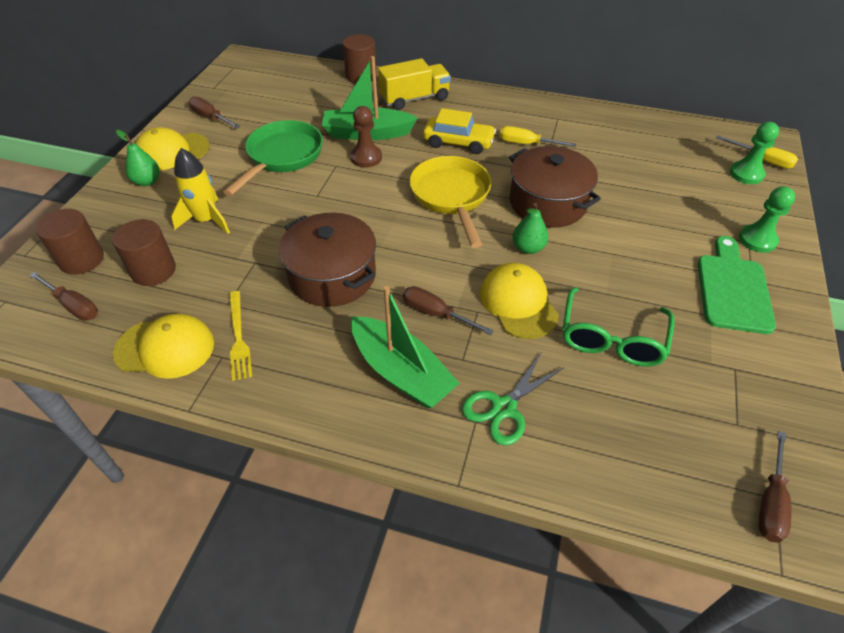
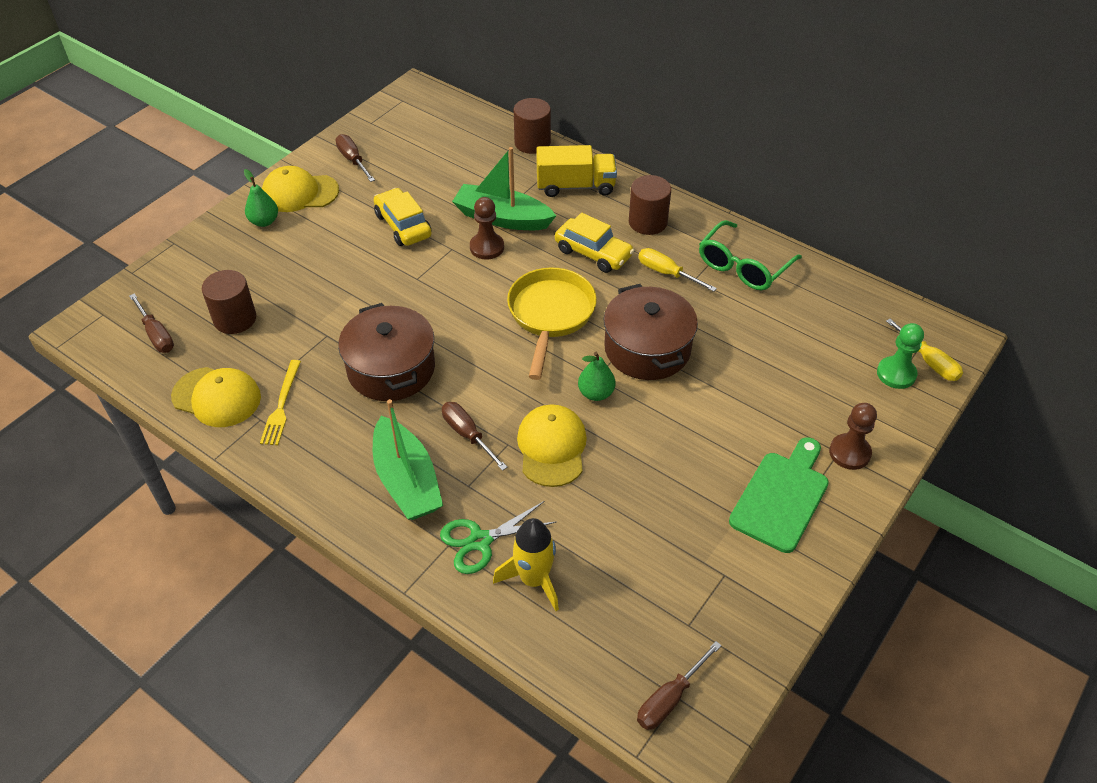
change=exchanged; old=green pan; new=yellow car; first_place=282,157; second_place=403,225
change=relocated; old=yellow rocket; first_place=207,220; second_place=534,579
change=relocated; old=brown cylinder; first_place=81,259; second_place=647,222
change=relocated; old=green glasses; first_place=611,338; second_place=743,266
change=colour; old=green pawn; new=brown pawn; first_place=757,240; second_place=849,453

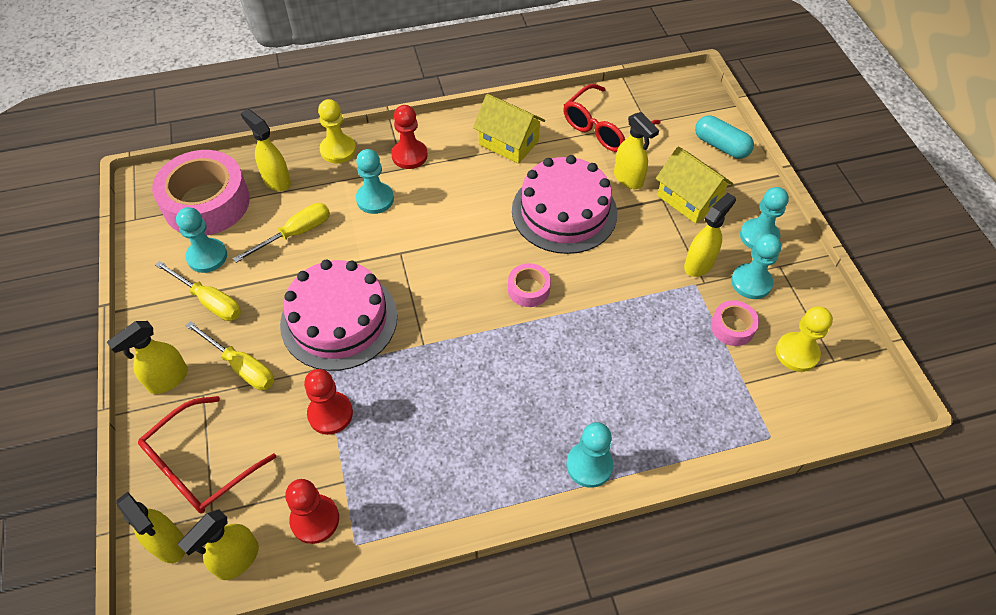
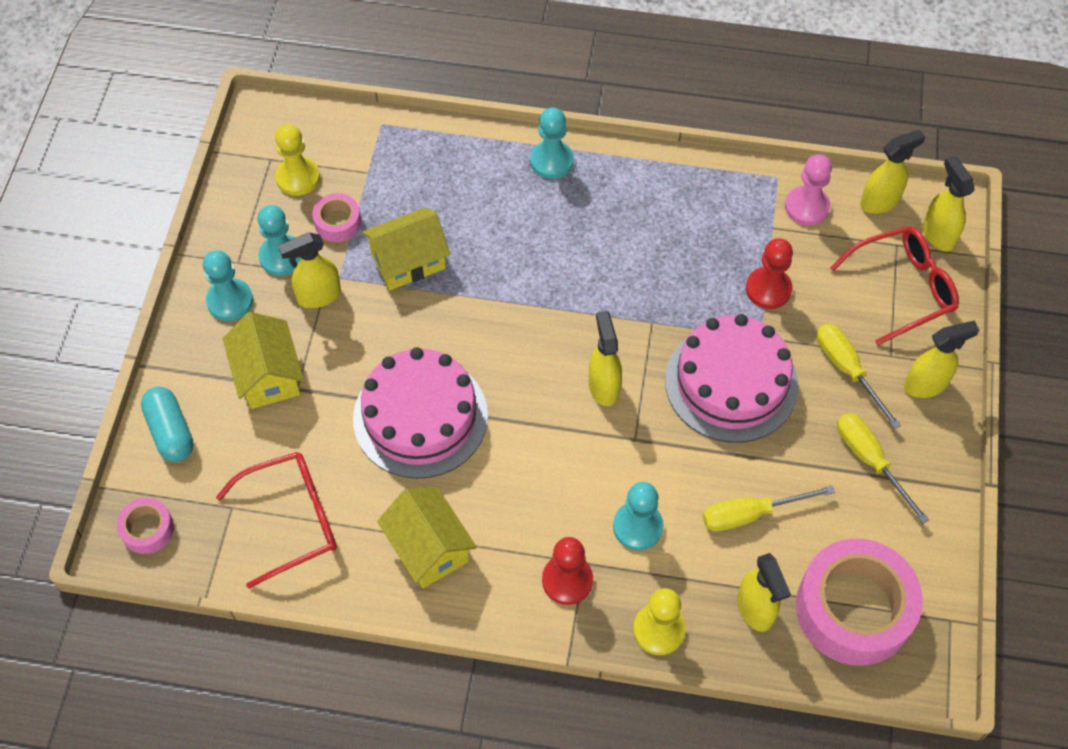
change=relocated; old=pink tape; first_place=528,289; second_place=147,529
change=appeared; new=yellow house; second_place=408,261
change=relocated; old=yellow spray bottle; first_place=628,179; second_place=603,386
change=colour; old=red pawn; new=pink pawn; first_place=315,519; second_place=807,207
change=missing; old=turquoise pawn; first_place=207,256

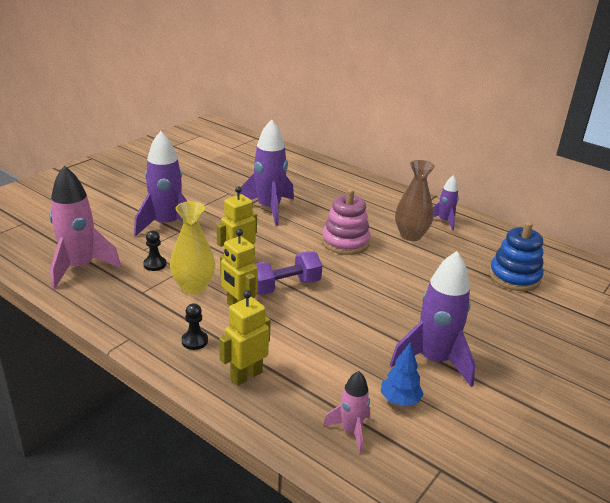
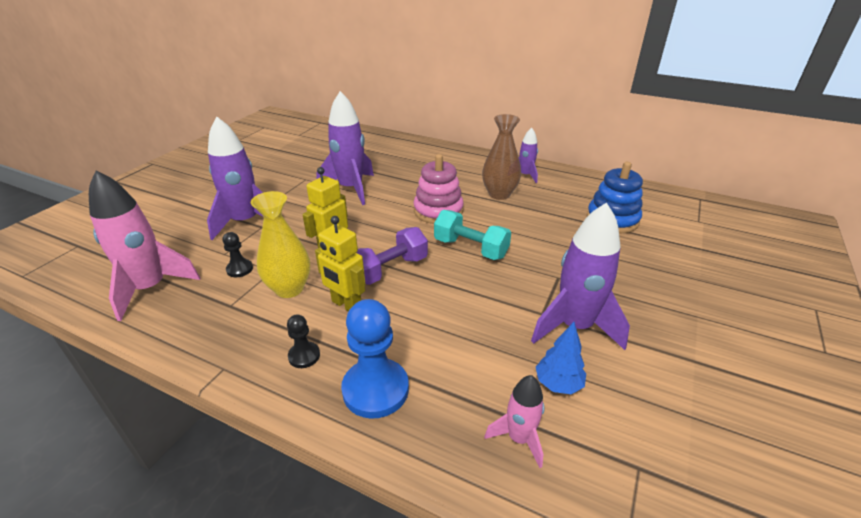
change=exchanged; old=yellow robot; new=blue pawn; first_place=246,375; second_place=375,389
change=appeared; new=turquoise dumbbell; second_place=470,248

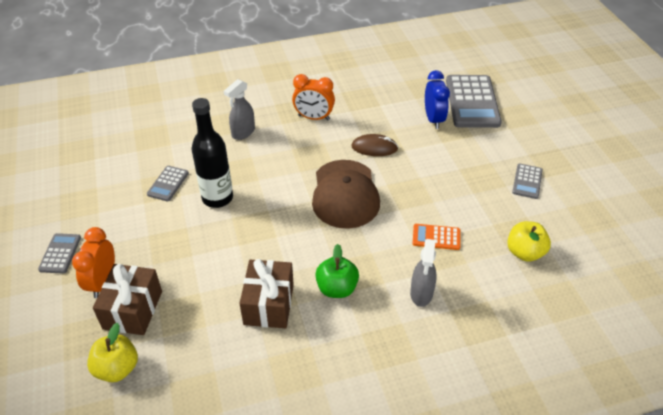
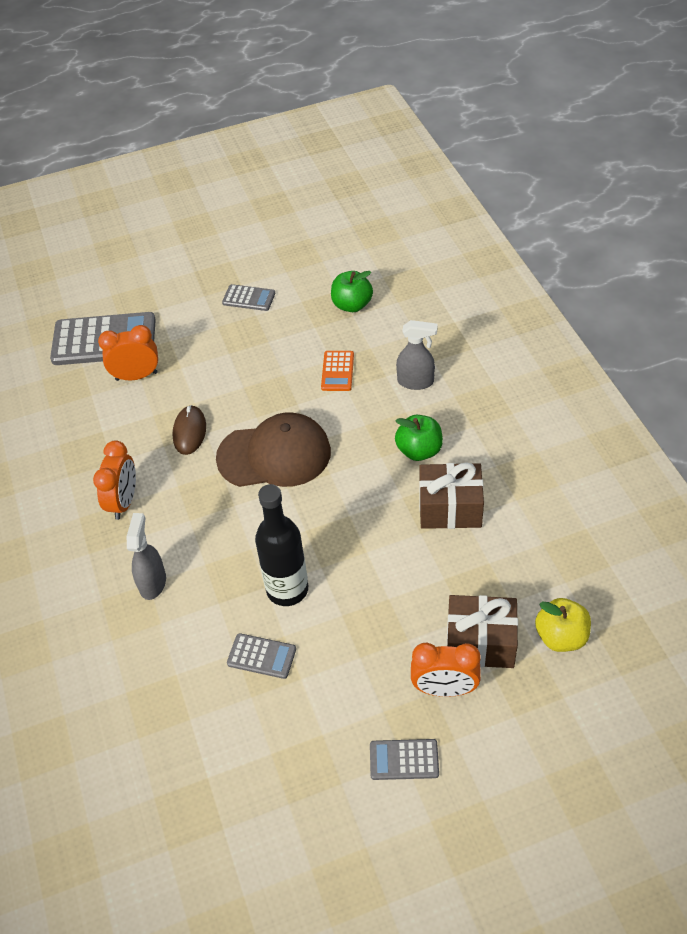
change=colour; old=blue clock; new=orange clock; first_place=433,119; second_place=136,376
change=spun; old=grey spray bottle; first_place=243,132; second_place=153,582; degrees=-120
change=colour; old=yellow apple; new=green apple; first_place=524,252; second_place=352,305

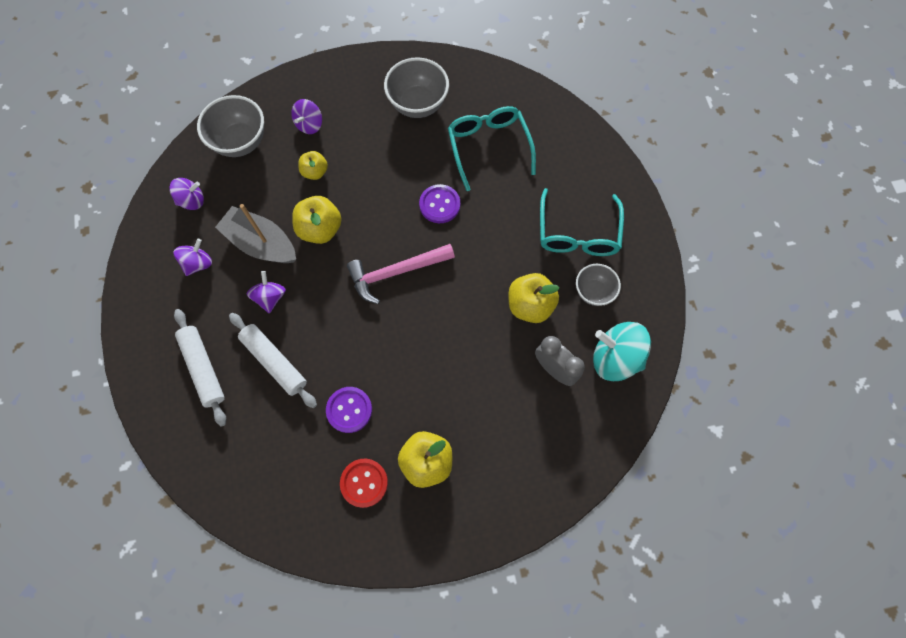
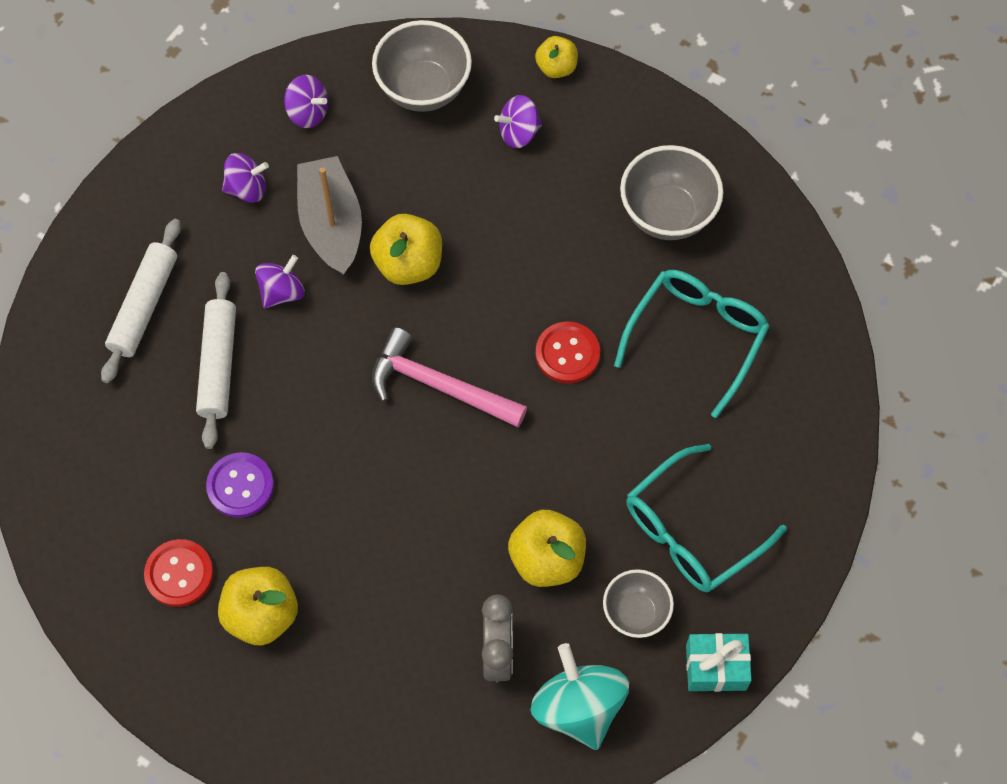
change=relocated; old=yellow apple; first_place=315,172; second_place=556,67
change=colour; old=purple button; new=red button; first_place=439,205; second_place=567,353
change=appeared; new=turquoise gift; second_place=716,667

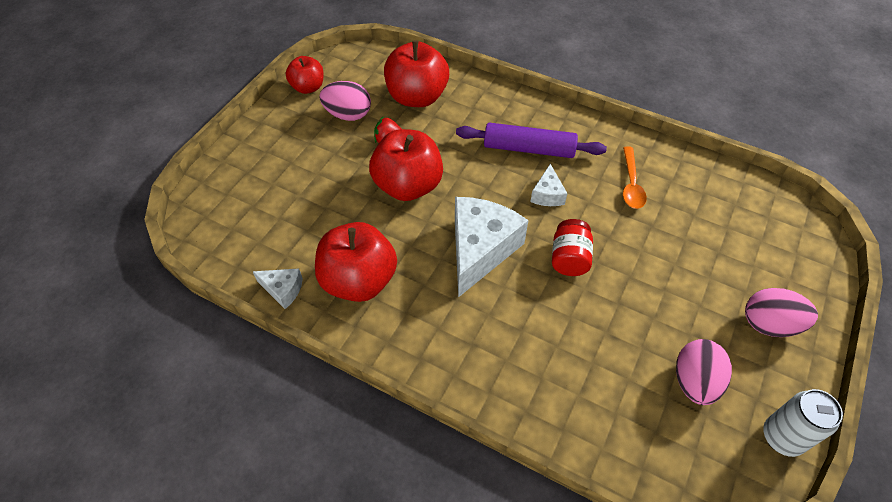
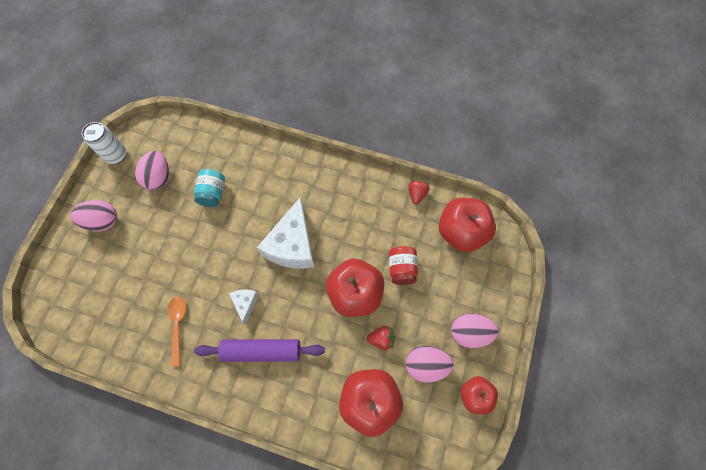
change=appeared; new=turquoise jar; second_place=213,193
change=relocated; old=red jar; first_place=569,258; second_place=402,269
change=exchanged; old=white cheese; new=red strawberry; first_place=283,290; second_place=417,194
change=relocated; old=red apple; first_place=359,280; second_place=461,232
change=appeared; new=pink egg; second_place=469,332

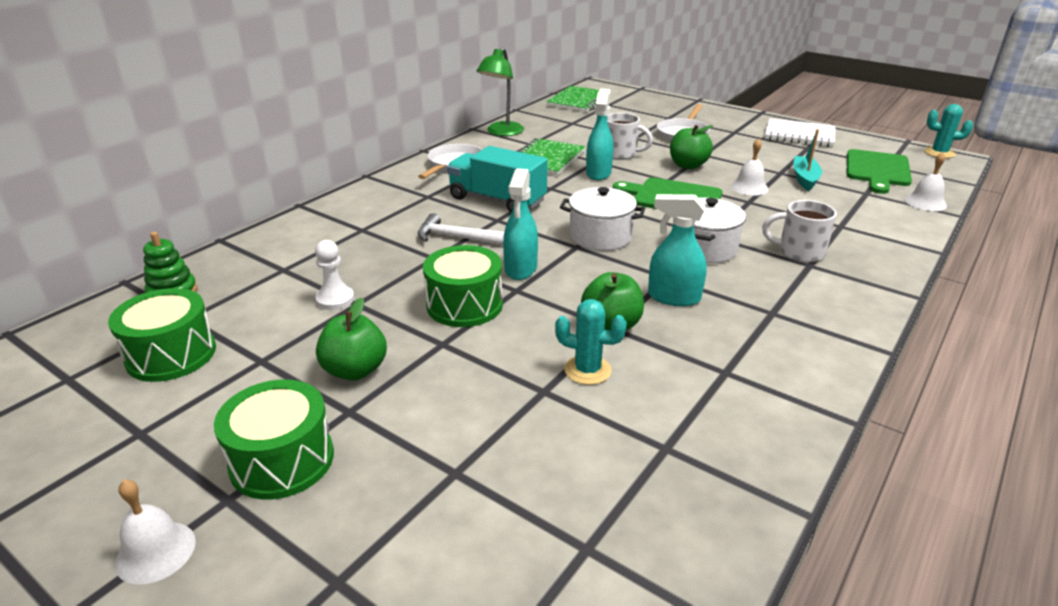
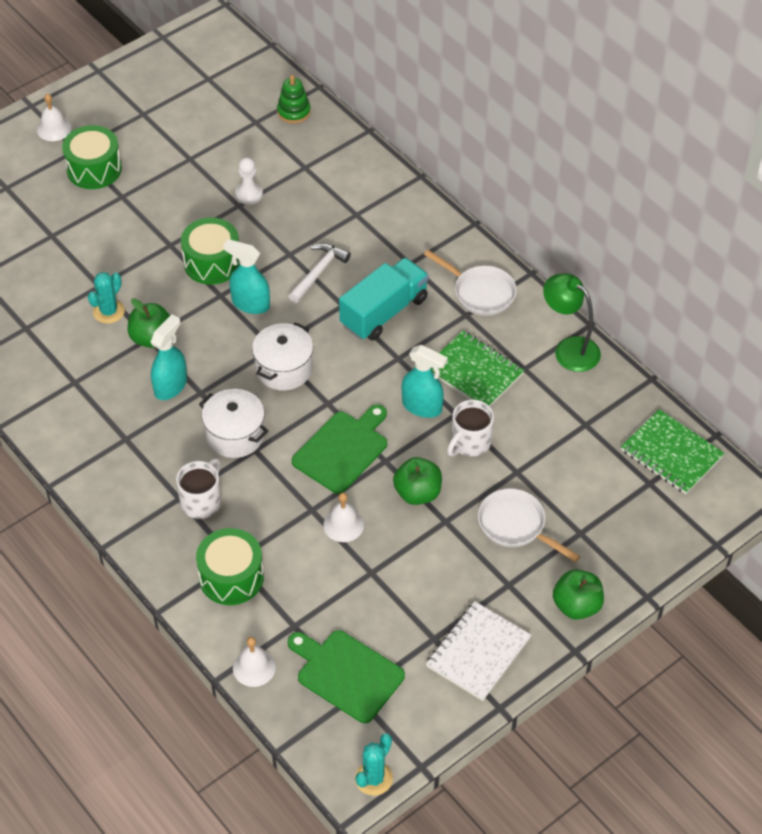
change=relocated; old=green drum; first_place=171,354; second_place=231,577
change=relocated; old=green apple; first_place=355,370; second_place=576,606
change=missing; old=turquoise boat; first_place=804,179

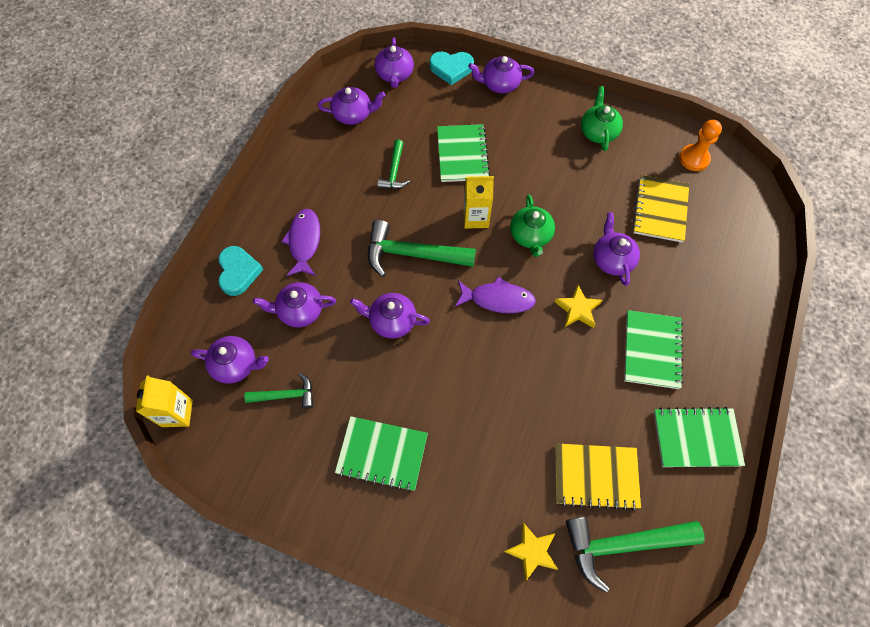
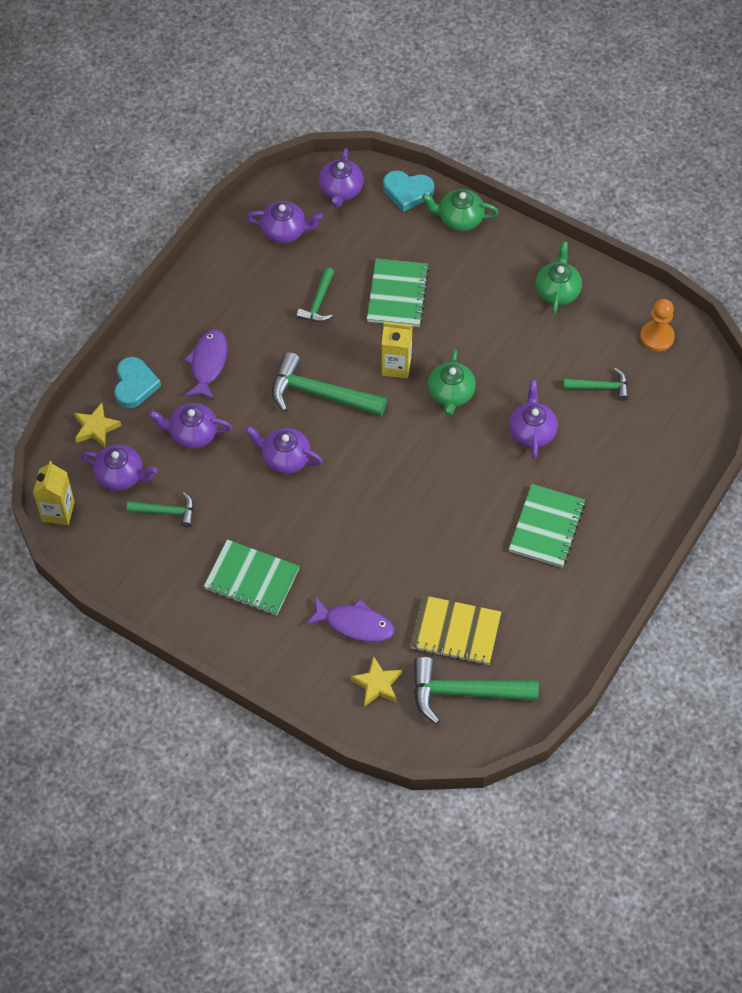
change=relocated; old=yellow star; first_place=577,309; second_place=96,428
change=relocated; old=purple fish; first_place=498,299; second_place=355,624
change=colour; old=purple teapot; new=green teapot; first_place=499,84; second_place=459,218
change=exchanged; old=yellow notebook; new=green hammer; first_place=660,210; second_place=600,387
change=missing; old=green notebook; first_place=696,438

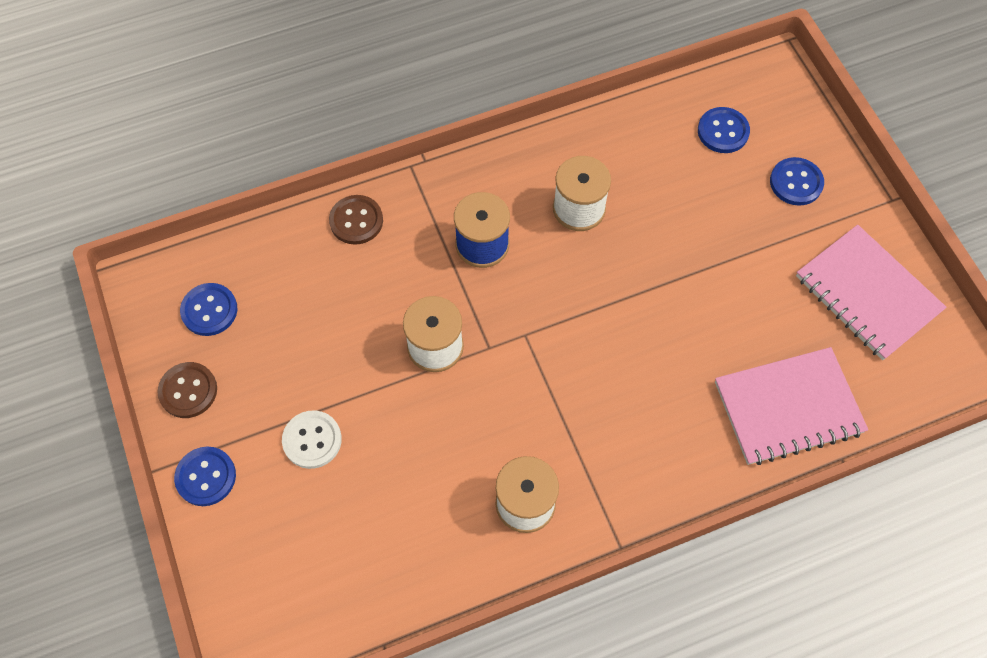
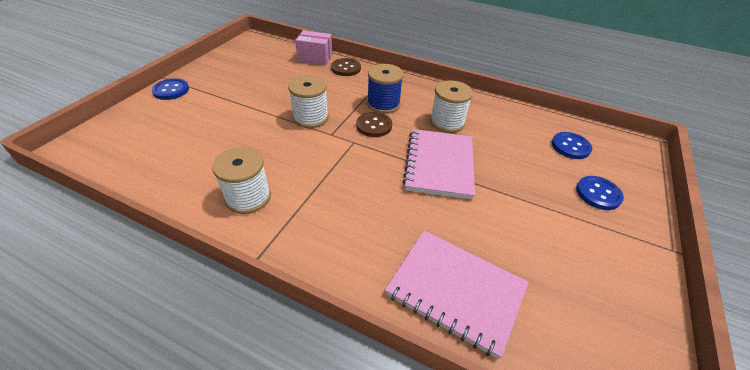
change=appeared; new=pink box; second_place=315,58
change=relocated; old=brown button; first_place=188,391; second_place=374,125
change=relocated; old=pink notebook; first_place=867,294; second_place=439,164
change=missing; old=blue button; first_place=209,310
change=missing; old=white button; first_place=312,440

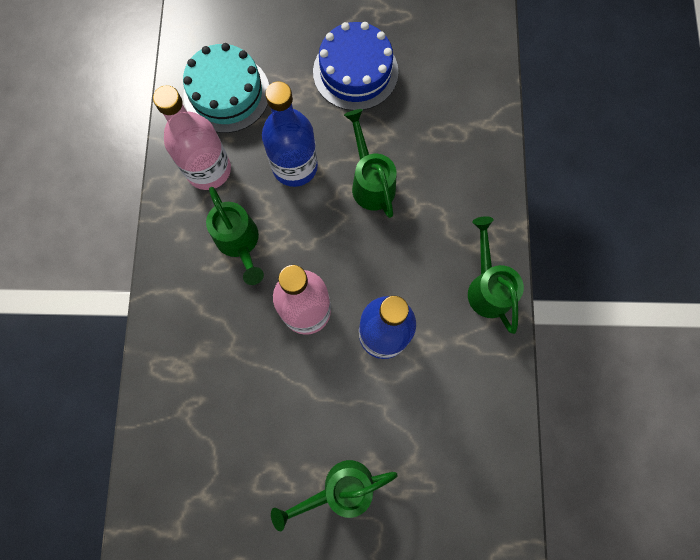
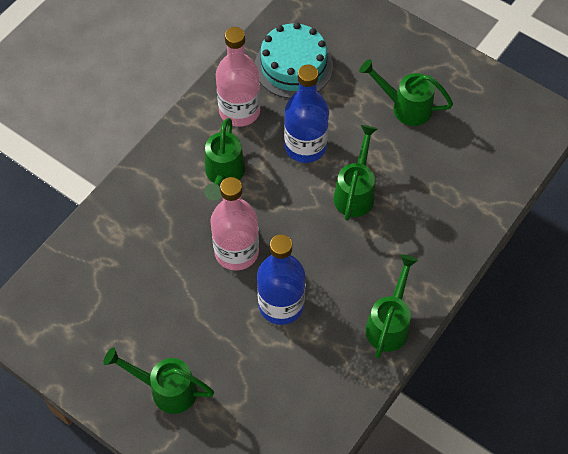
change=exchanged; old=blue cake; new=green watering can; first_place=355,72; second_place=405,107

